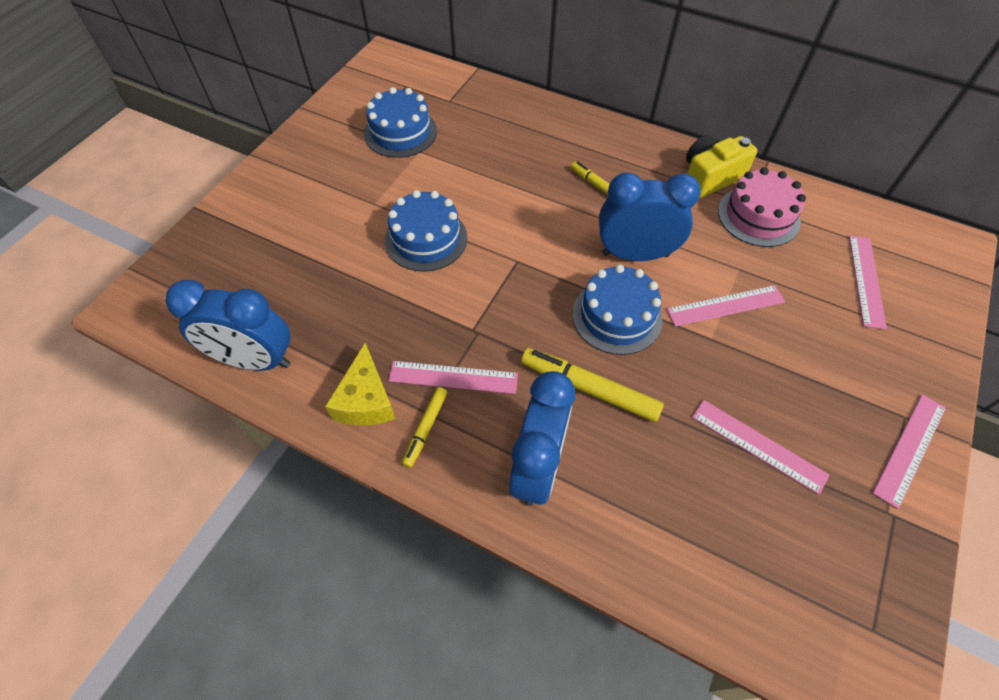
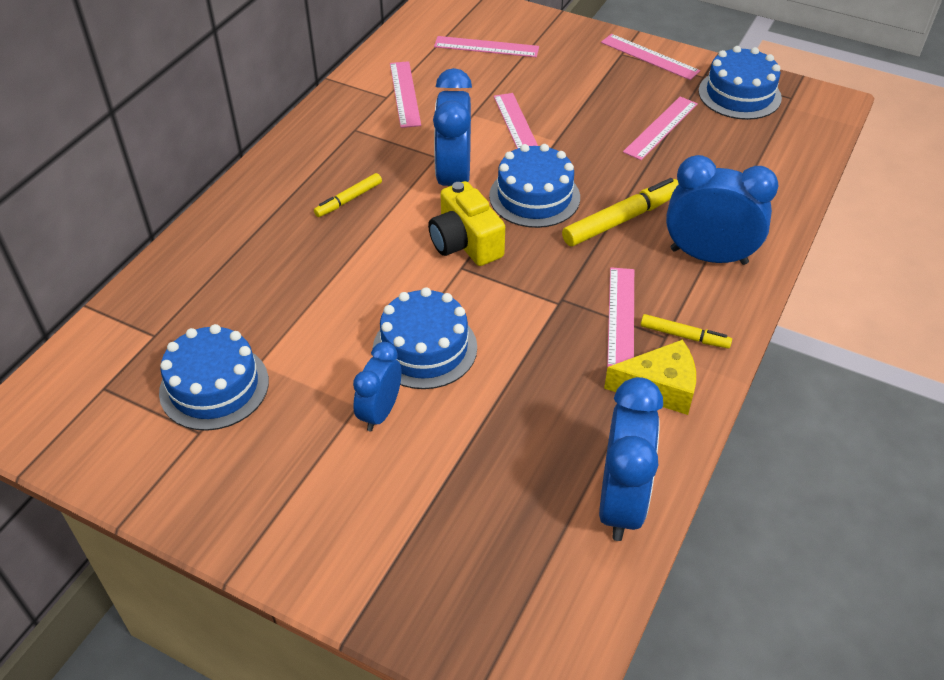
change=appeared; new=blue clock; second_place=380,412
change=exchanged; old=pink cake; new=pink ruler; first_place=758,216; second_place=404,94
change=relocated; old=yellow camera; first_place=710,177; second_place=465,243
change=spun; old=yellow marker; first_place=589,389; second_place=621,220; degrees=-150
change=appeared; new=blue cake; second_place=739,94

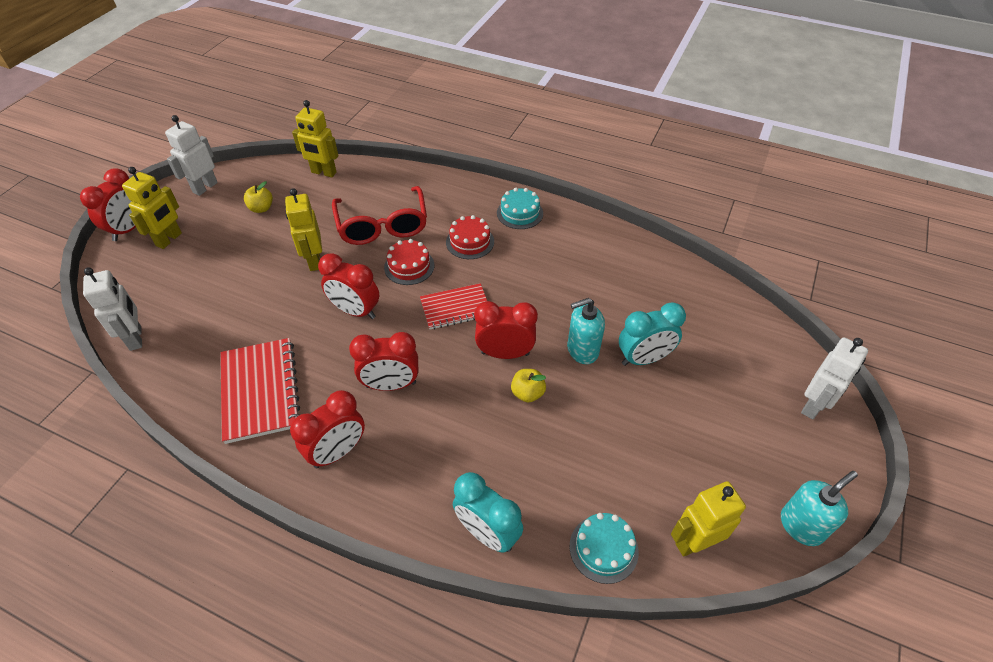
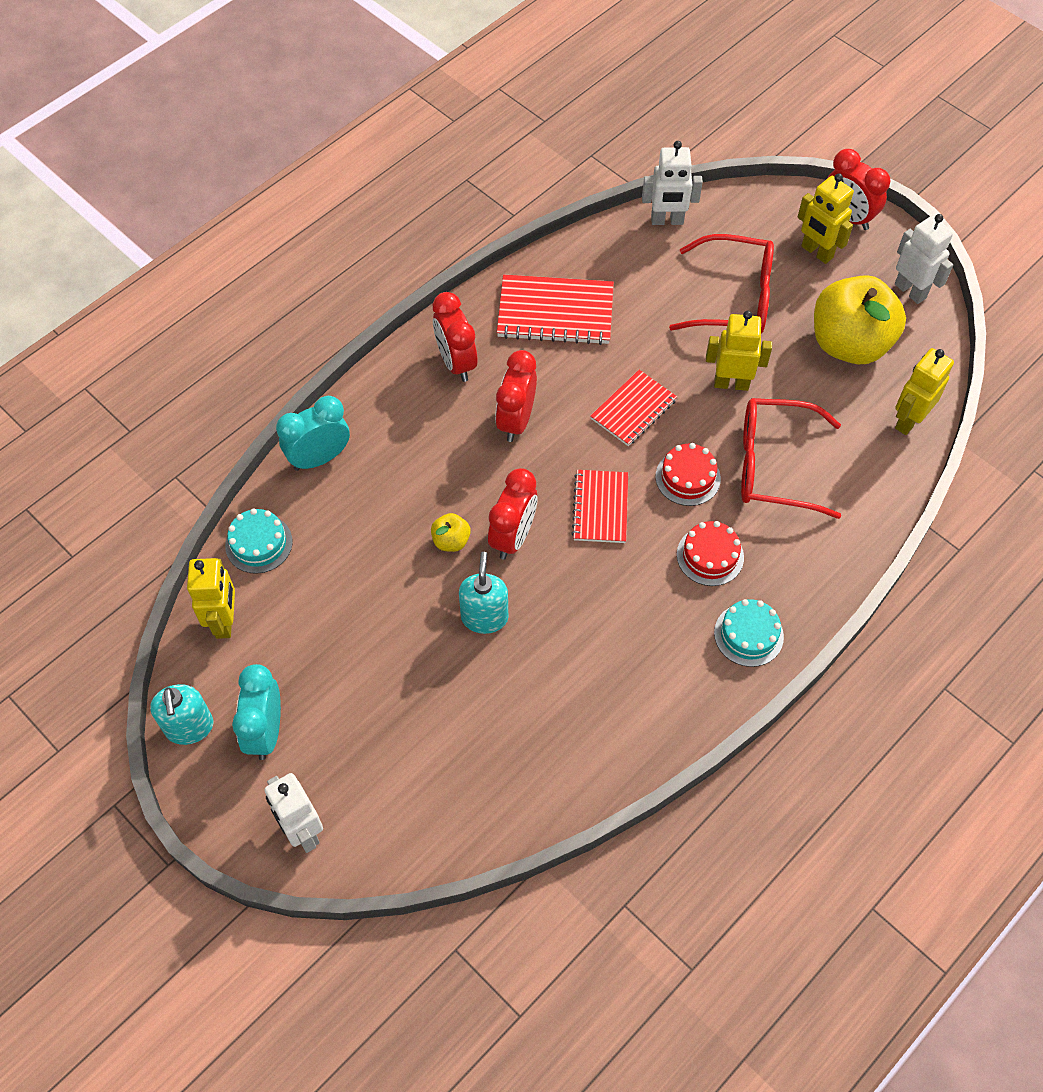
change=relocated; old=turquoise clock; first_place=644,358; second_place=266,731
change=exchanged; old=red clock; new=red notebook; first_place=355,311; second_place=633,409
change=appeared; new=red glasses; second_place=733,297
change=size; old=yellow apple; first_place=261,208; second_place=849,344; factor=2.44

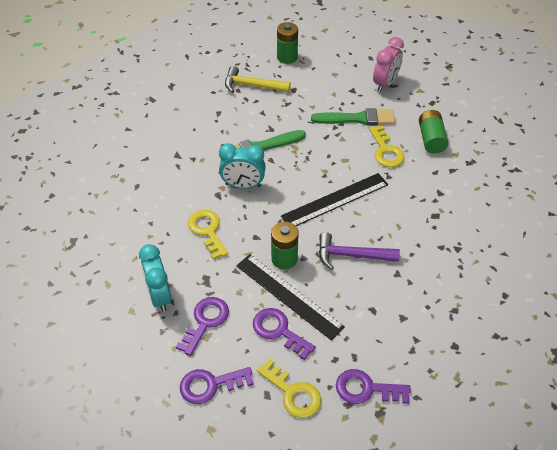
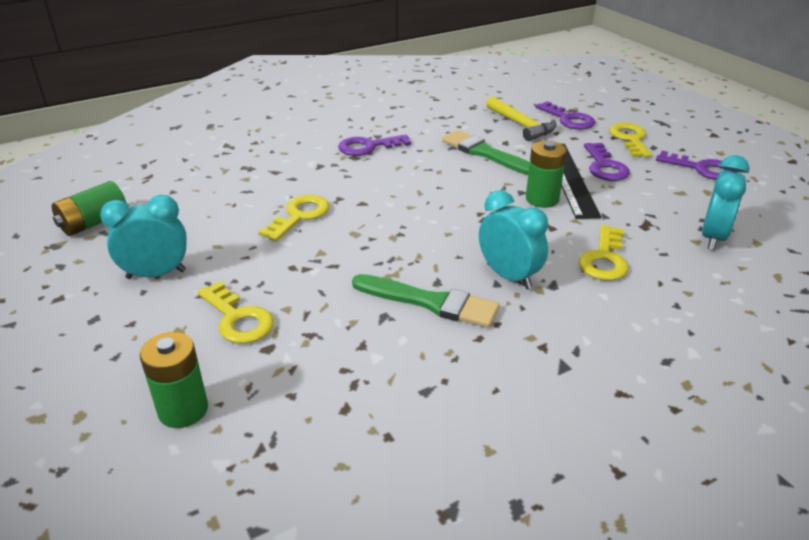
change=relocated; old=green battery; first_place=431,139; second_place=94,223
change=colour; old=pink clock; new=turquoise clock; first_place=385,84; second_place=156,274
change=appeared; new=yellow key; second_place=238,319
change=relocated; old=purple key; first_place=205,321; second_place=368,147
change=relocated; old=green brush; first_place=357,119; second_place=485,153
change=relocated; old=yellow hammer; first_place=252,85; second_place=521,125
change=missing; old=black ruler; first_place=335,200
change=missing; old=purple hammer; first_place=351,255

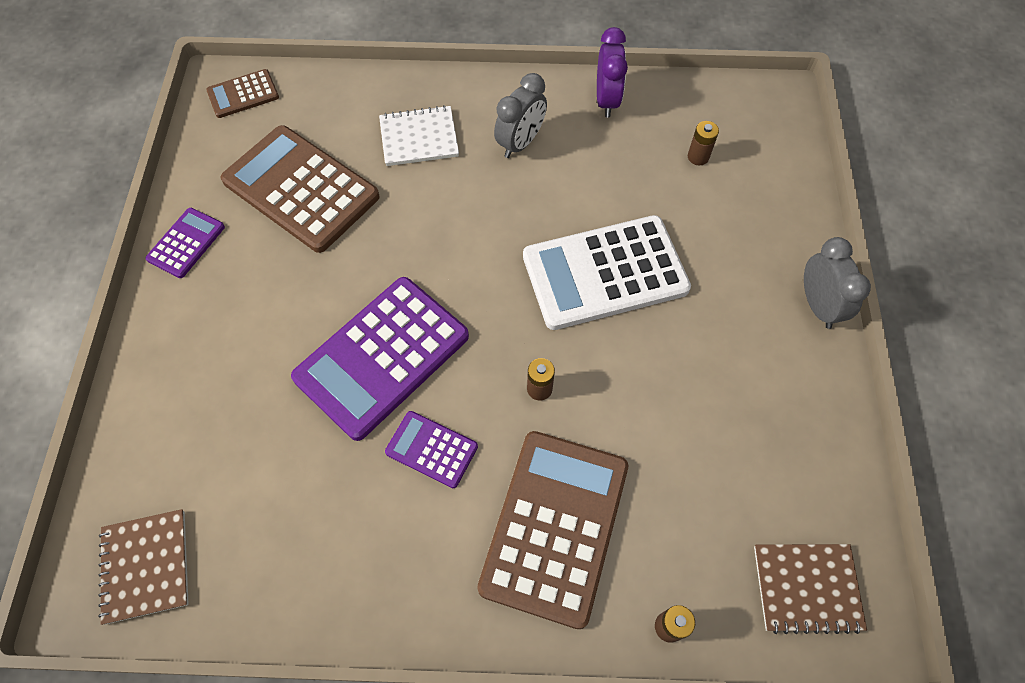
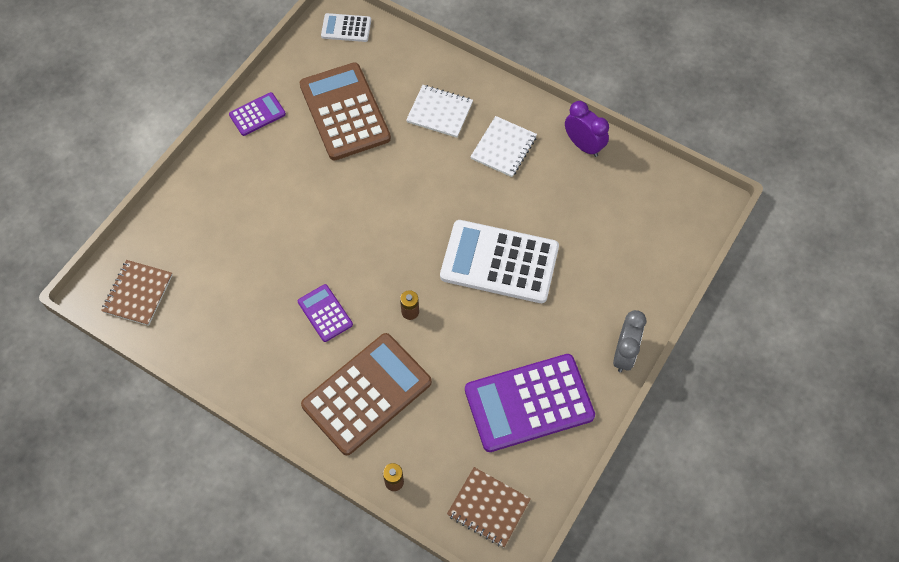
change=colour; old=brown calculator; new=white calculator; first_place=243,94; second_place=346,28
change=relocated; old=purple calculator; first_place=382,357; second_place=529,403
change=exchanged; old=grey clock; new=white notebook; first_place=520,143; second_place=503,148
change=spun; old=purple clock; first_place=606,100; second_place=583,145; degrees=-75
change=missing; old=brown battery; first_place=698,157

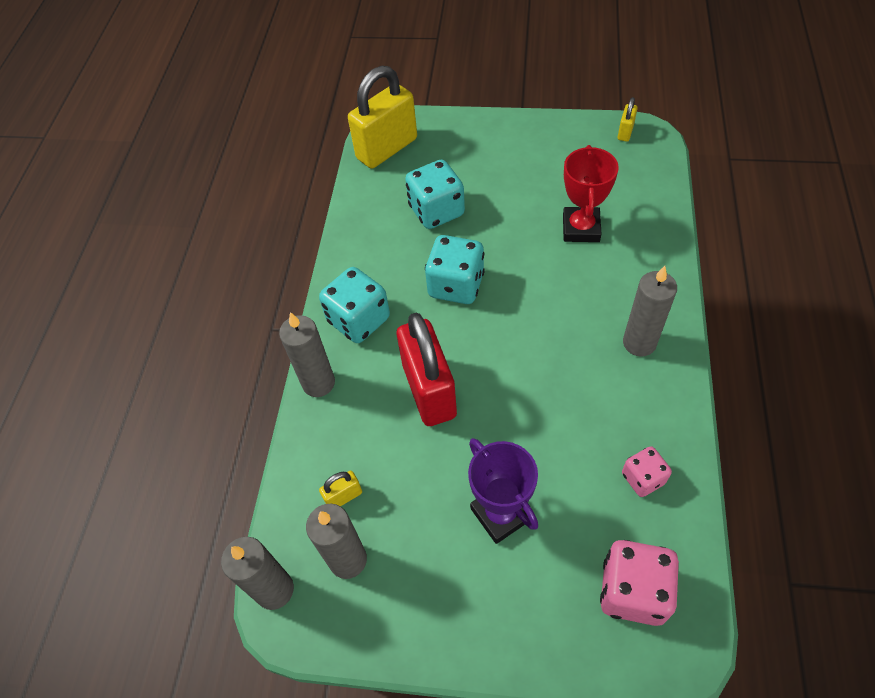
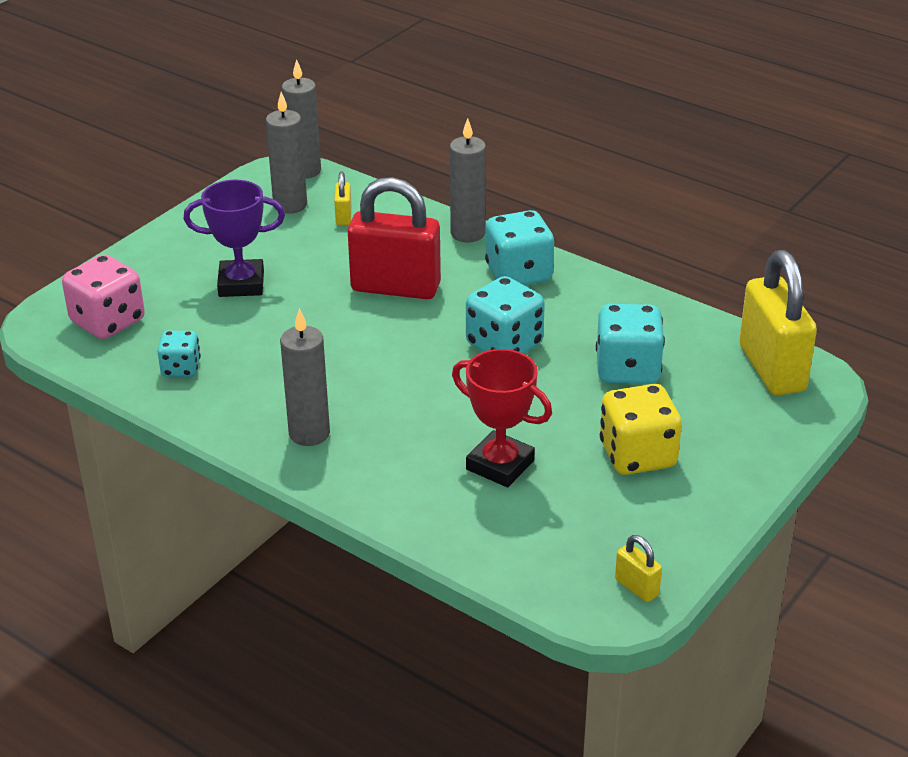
change=colour; old=pink dice; new=turquoise dice; first_place=643,478; second_place=181,368
change=appeared; new=yellow dice; second_place=637,455

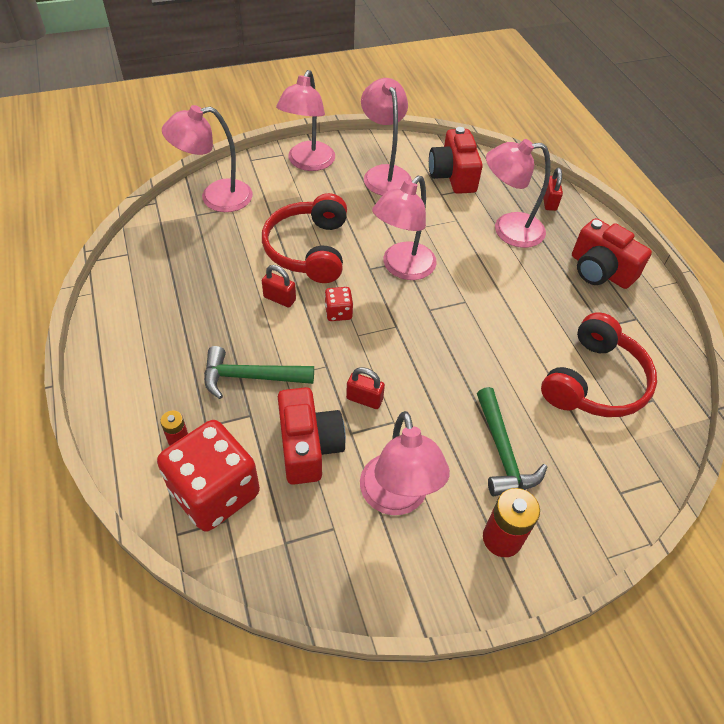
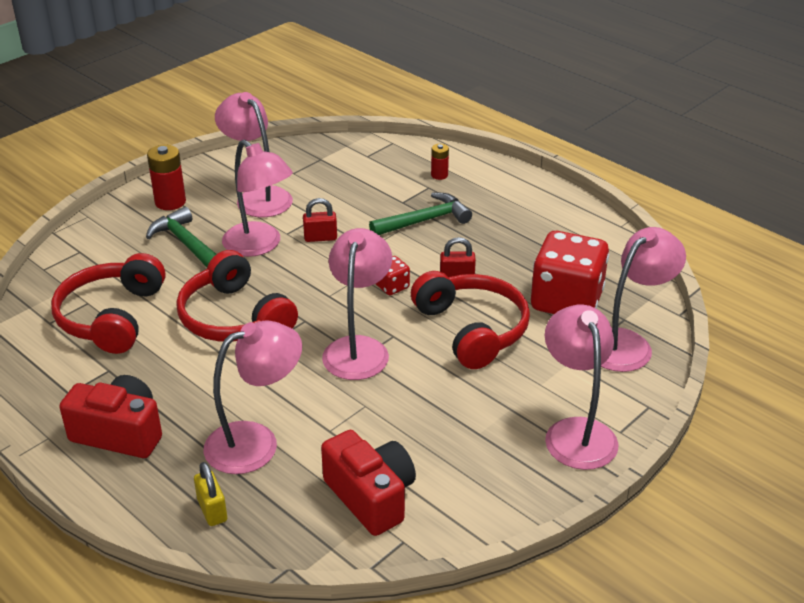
change=appeared; new=red headphones; second_place=235,318
change=colour; old=red padlock; new=yellow padlock; first_place=549,202; second_place=212,510
change=relocated; old=pink lamp; first_place=384,174; second_place=259,246
change=relocated; old=red dice; first_place=215,492; second_place=566,301
change=missing; old=red camera; first_place=308,446

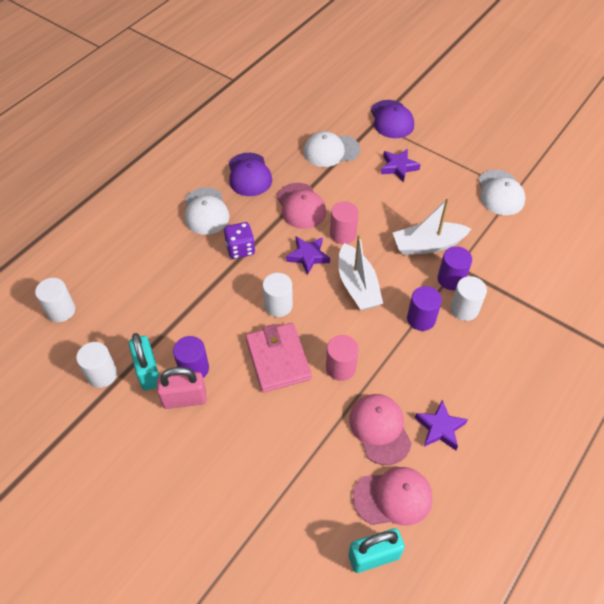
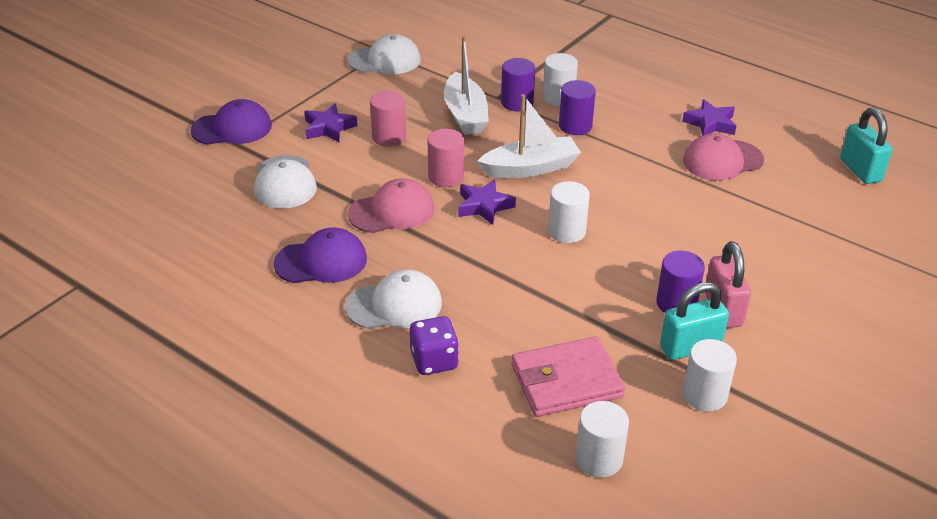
change=relocated; old=pink cylinder; first_place=340,367; second_place=389,137
change=relocated; old=purple dice; first_place=240,249; second_place=434,361
change=relocated; old=pink wallet; first_place=278,359; second_place=566,381
change=missing; old=pink cap; first_place=393,497

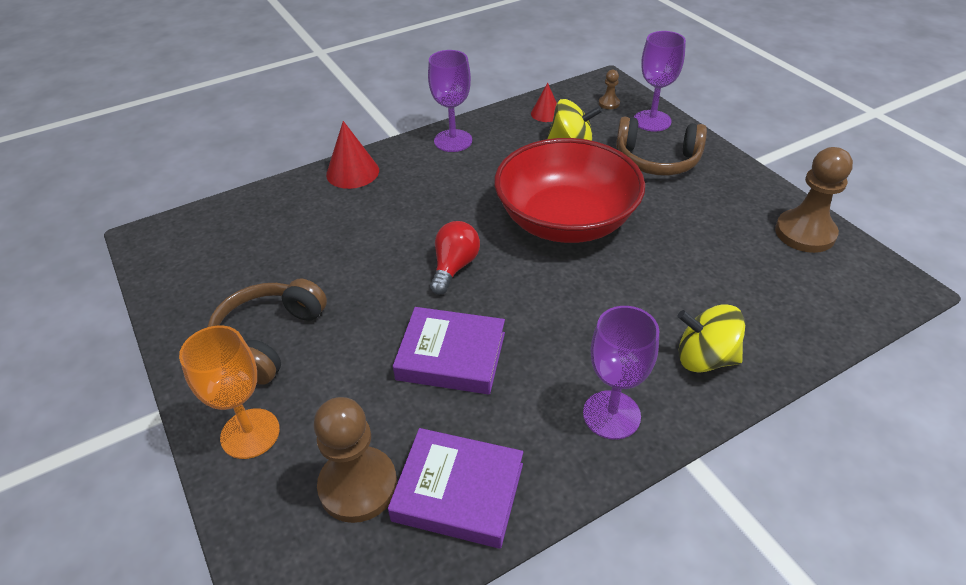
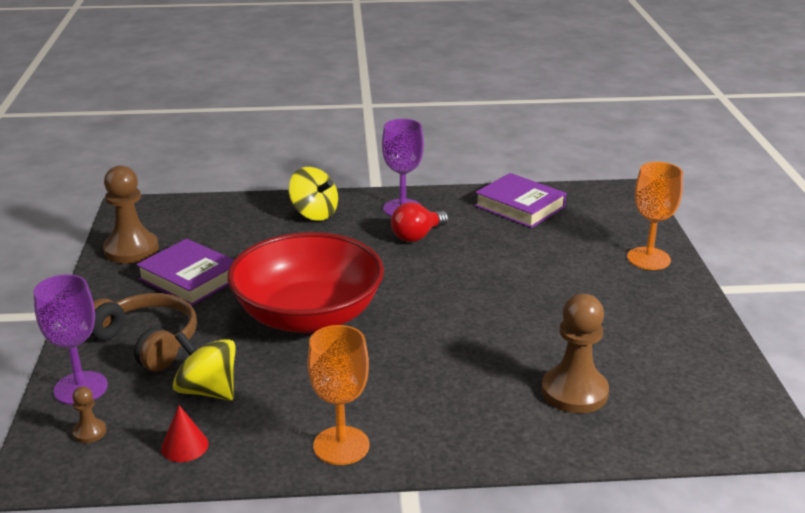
change=relocated; old=purple book; first_place=451,356; second_place=190,278
change=colour; old=purple goblet; new=orange goblet; first_place=453,141; second_place=341,445
change=relocated; old=red light bulb; first_place=454,267; second_place=417,236
change=relocated; old=brown pawn; first_place=358,486; second_place=574,392
change=missing; old=brown headphones; first_place=268,338
change=missing; old=red cone; first_place=352,172

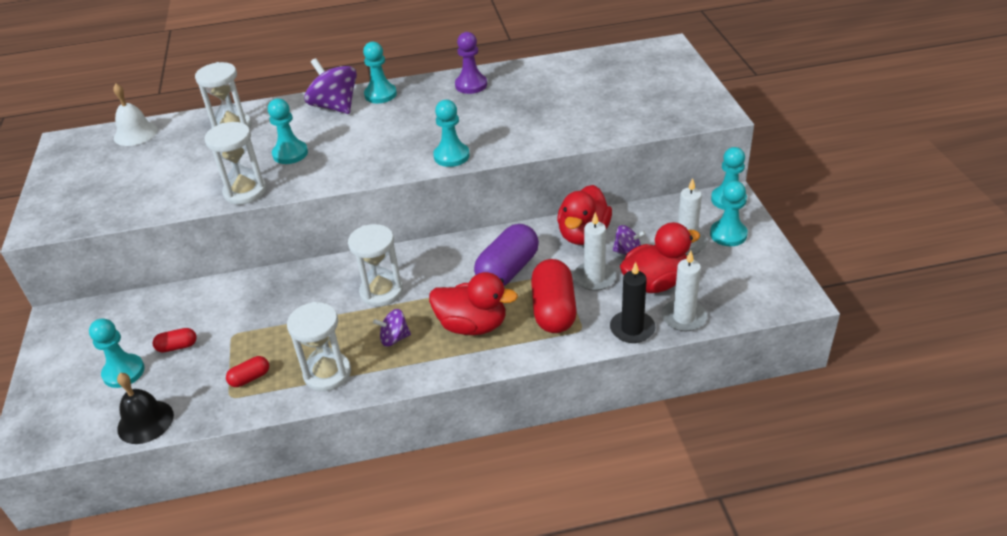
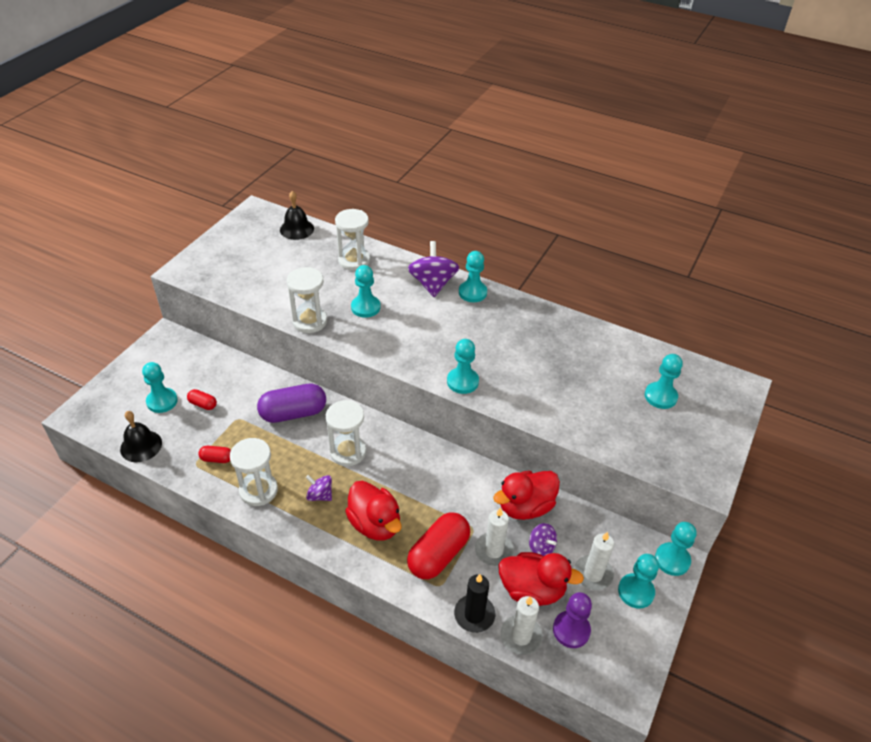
change=relocated; old=purple capsule; first_place=508,270; second_place=293,413
change=colour; old=white bell; new=black bell; first_place=135,133; second_place=297,229
change=relocated; old=purple pawn; first_place=471,85; second_place=571,630
change=appeared; new=turquoise pawn; second_place=660,396

